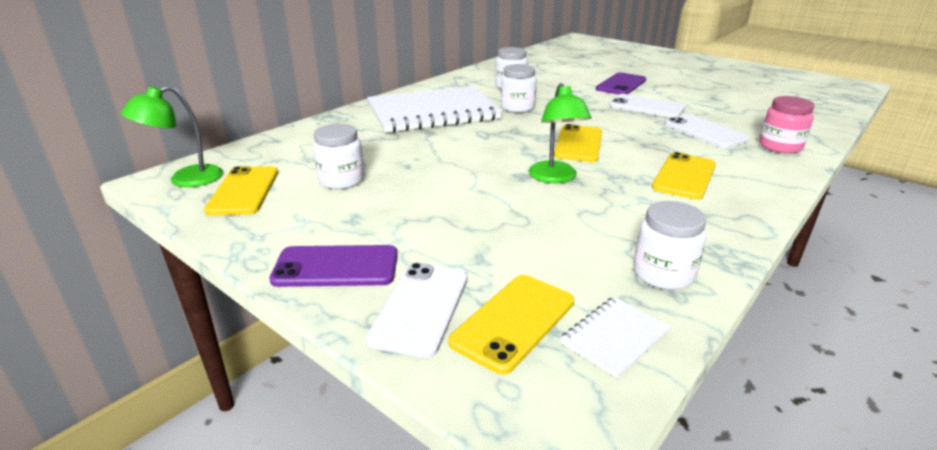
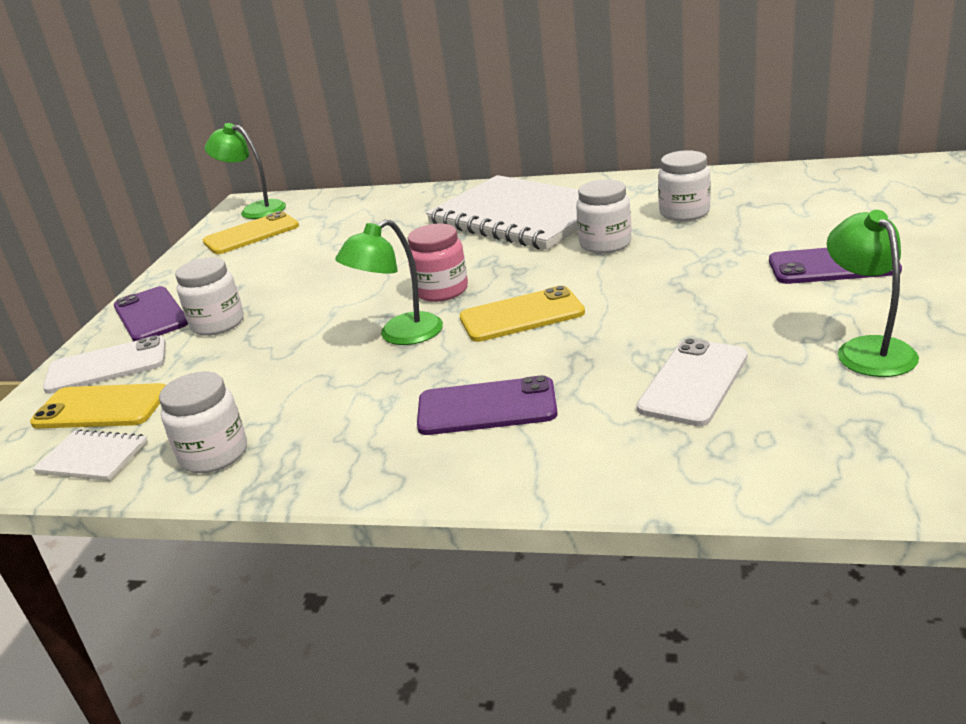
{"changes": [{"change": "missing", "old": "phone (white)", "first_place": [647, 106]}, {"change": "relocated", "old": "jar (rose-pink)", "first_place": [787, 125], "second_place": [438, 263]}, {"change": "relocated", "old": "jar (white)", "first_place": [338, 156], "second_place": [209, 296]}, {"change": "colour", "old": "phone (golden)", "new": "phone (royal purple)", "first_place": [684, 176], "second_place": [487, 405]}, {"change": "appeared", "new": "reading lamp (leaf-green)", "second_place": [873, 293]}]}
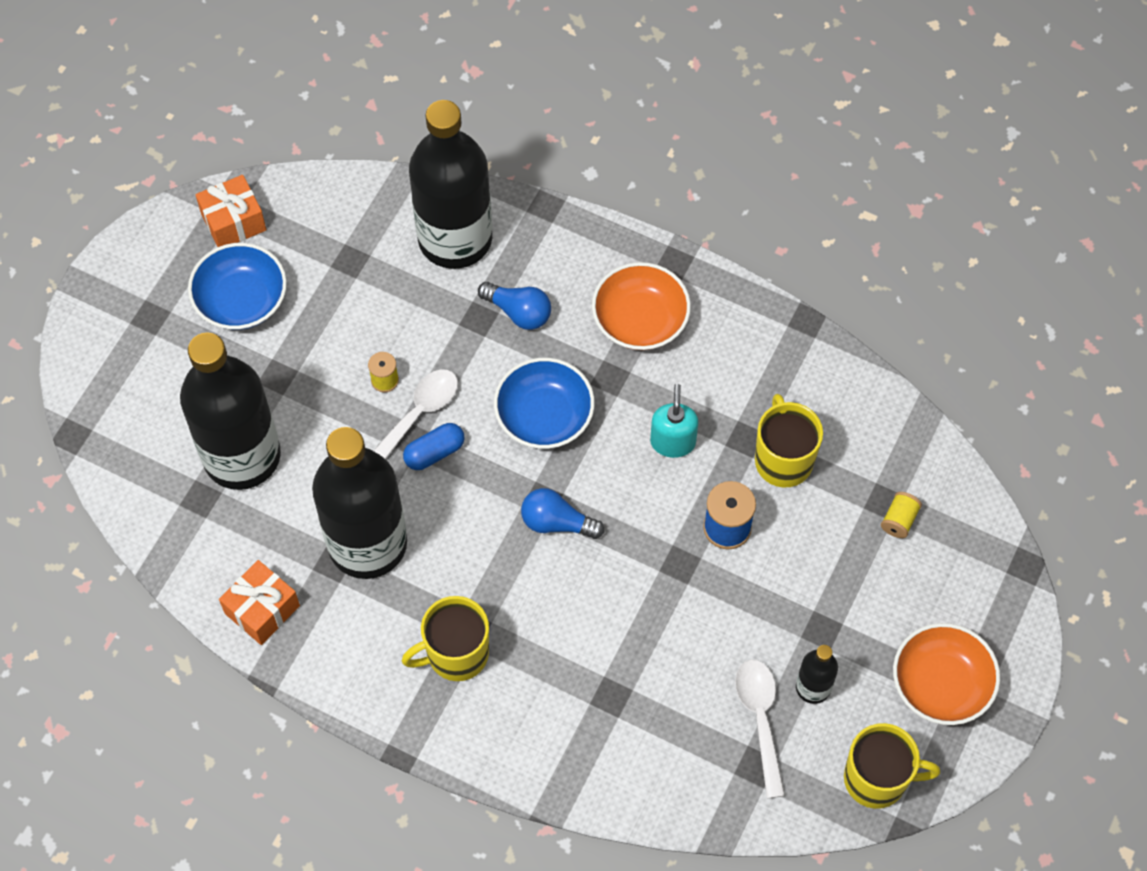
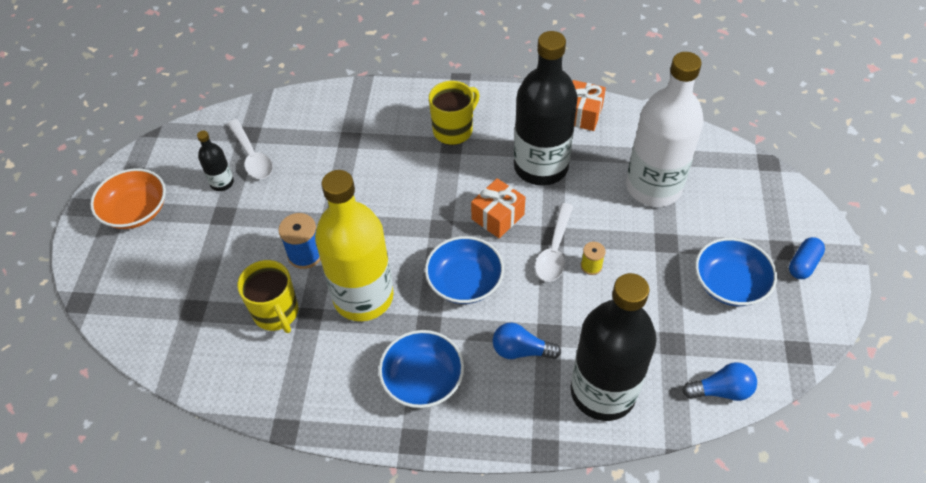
{"changes": [{"change": "relocated", "old": "wrapped gift (orange-coloured)", "first_place": [231, 211], "second_place": [498, 208]}, {"change": "colour", "old": "serving bowl (orange-coloured)", "new": "serving bowl (cobalt)", "first_place": [641, 306], "second_place": [421, 369]}, {"change": "colour", "old": "flask (jet-black)", "new": "flask (white)", "first_place": [230, 411], "second_place": [665, 129]}, {"change": "exchanged", "old": "soap dispenser (teal)", "new": "flask (golden)", "first_place": [674, 421], "second_place": [354, 245]}, {"change": "relocated", "old": "pill shape (cobalt)", "first_place": [434, 446], "second_place": [807, 258]}, {"change": "relocated", "old": "lightbulb (cobalt)", "first_place": [562, 513], "second_place": [720, 381]}, {"change": "missing", "old": "bobbin (golden)", "first_place": [901, 515]}, {"change": "missing", "old": "coffee mug (golden)", "first_place": [892, 766]}]}
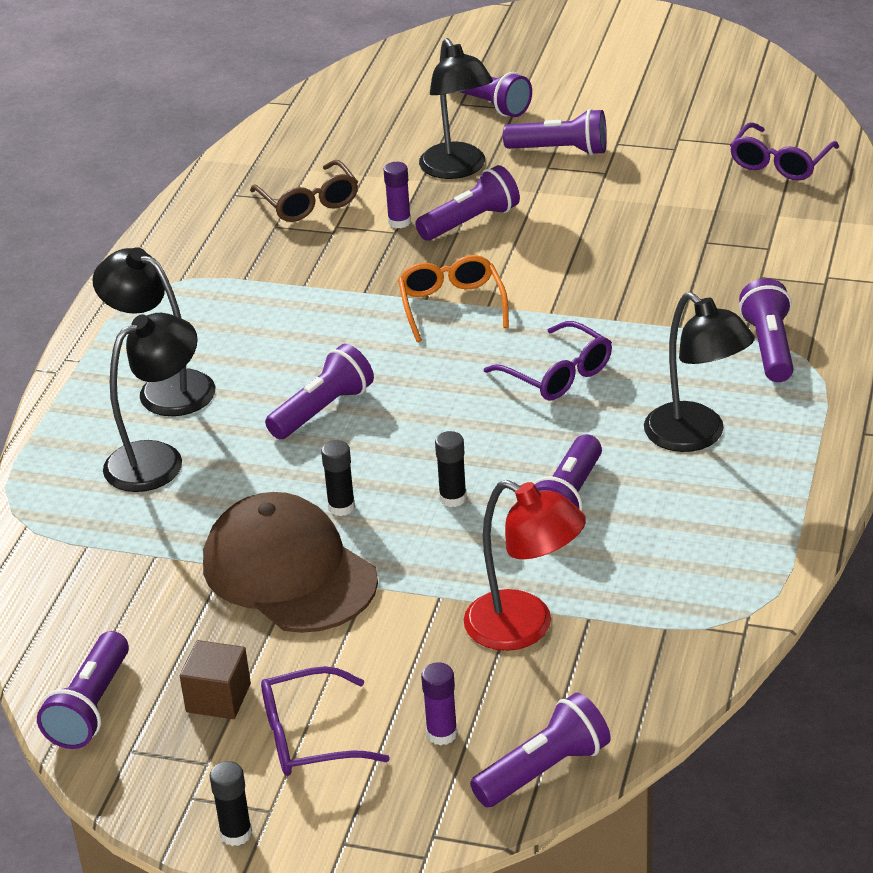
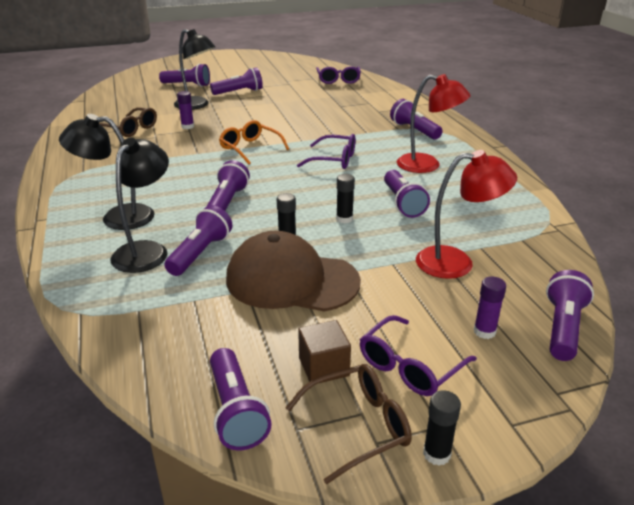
{"changes": [{"change": "relocated", "old": "torch (royal purple)", "first_place": [467, 202], "second_place": [198, 240]}, {"change": "colour", "old": "reading lamp (jet-black)", "new": "reading lamp (scarlet)", "first_place": [699, 372], "second_place": [434, 123]}, {"change": "appeared", "new": "spectacles (russet)", "second_place": [349, 424]}]}
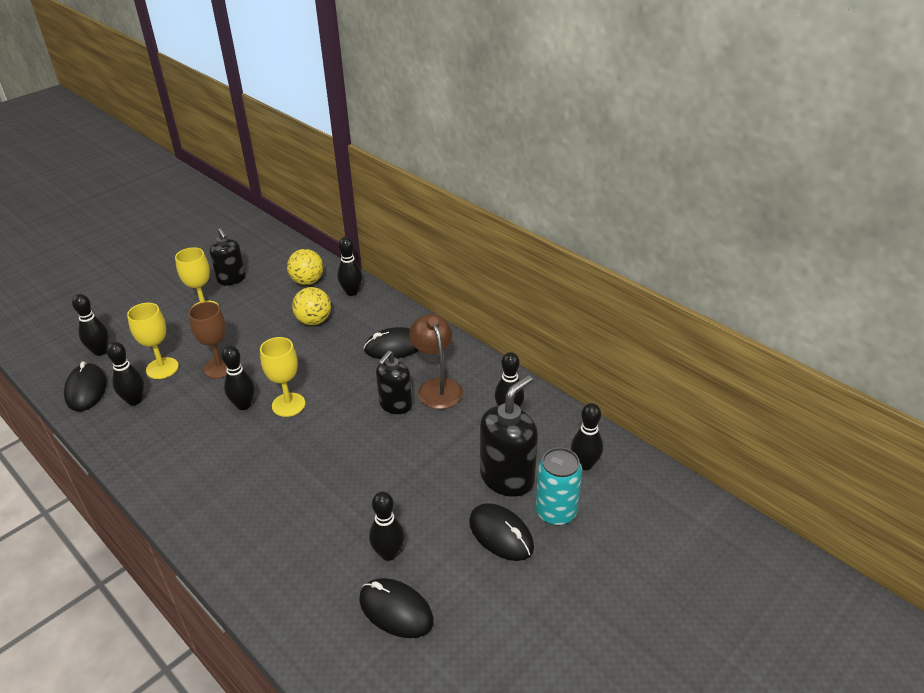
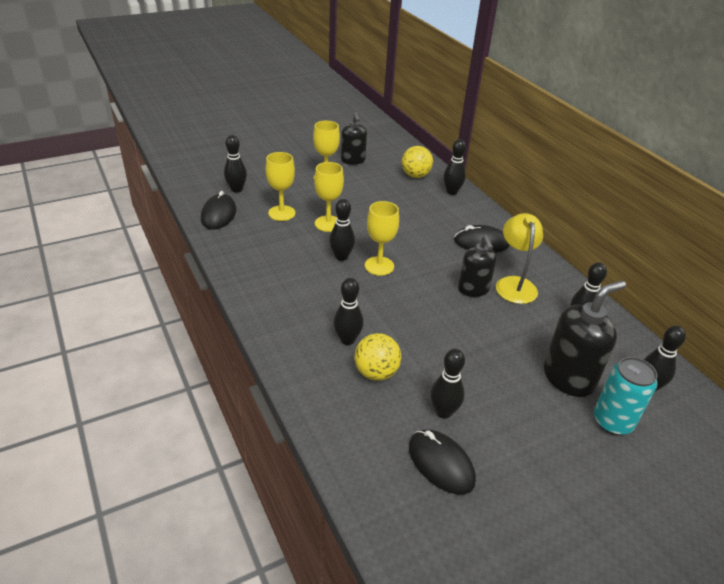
{"changes": [{"change": "relocated", "old": "play ball (golden)", "first_place": [311, 306], "second_place": [378, 357]}, {"change": "colour", "old": "chalice (russet)", "new": "chalice (golden)", "first_place": [207, 340], "second_place": [329, 197]}, {"change": "colour", "old": "reading lamp (russet)", "new": "reading lamp (golden)", "first_place": [436, 361], "second_place": [519, 258]}, {"change": "relocated", "old": "tenpin (jet-black)", "first_place": [125, 374], "second_place": [348, 311]}, {"change": "spun", "old": "soap dispenser (jet-black)", "first_place": [394, 382], "second_place": [477, 266], "degrees": -60}, {"change": "missing", "old": "computer mouse (jet-black)", "first_place": [501, 532]}]}
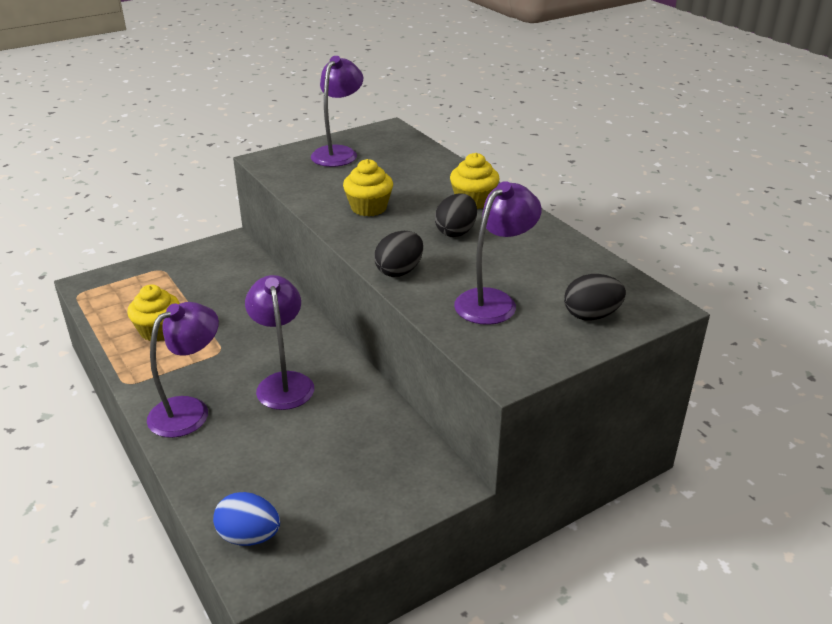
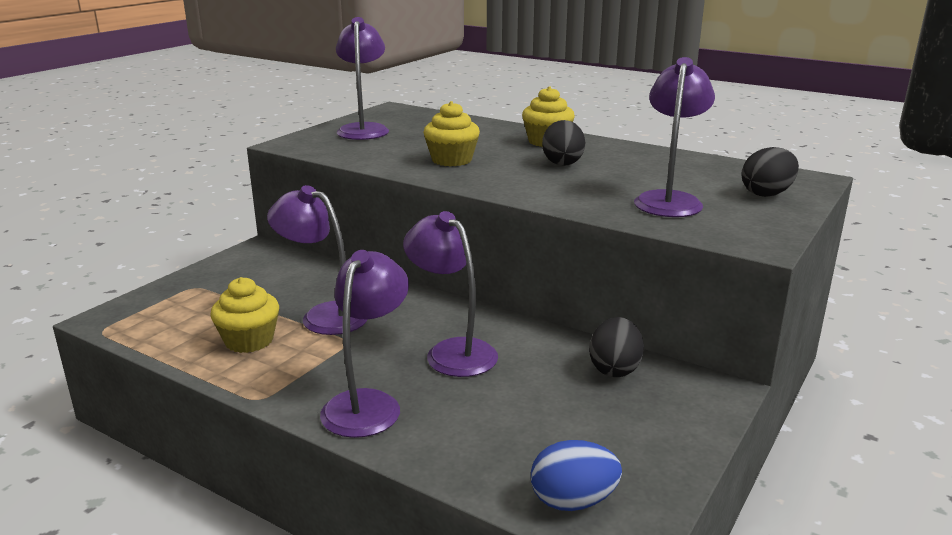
{"changes": [{"change": "relocated", "old": "toy egg (jet-black)", "first_place": [398, 254], "second_place": [616, 347]}, {"change": "appeared", "new": "reading lamp (royal purple)", "second_place": [317, 260]}]}
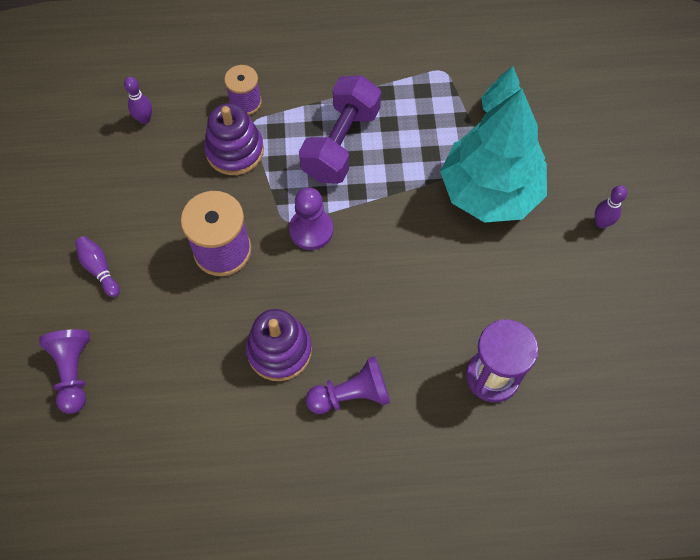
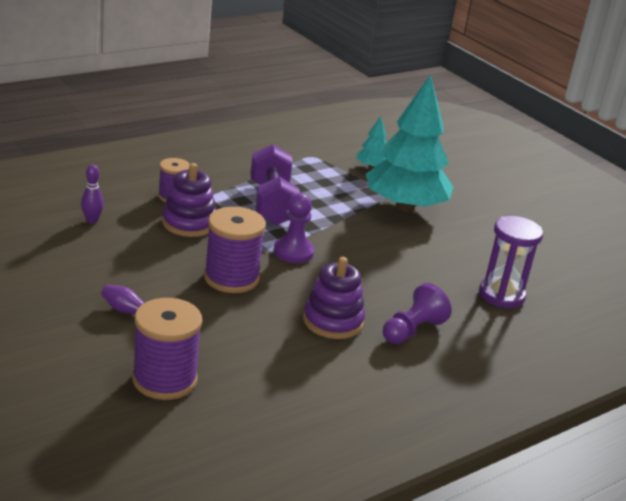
{"changes": [{"change": "missing", "old": "tenpin (royal purple)", "first_place": [611, 206]}, {"change": "exchanged", "old": "pawn (royal purple)", "new": "bobbin (royal purple)", "first_place": [64, 371], "second_place": [167, 349]}]}
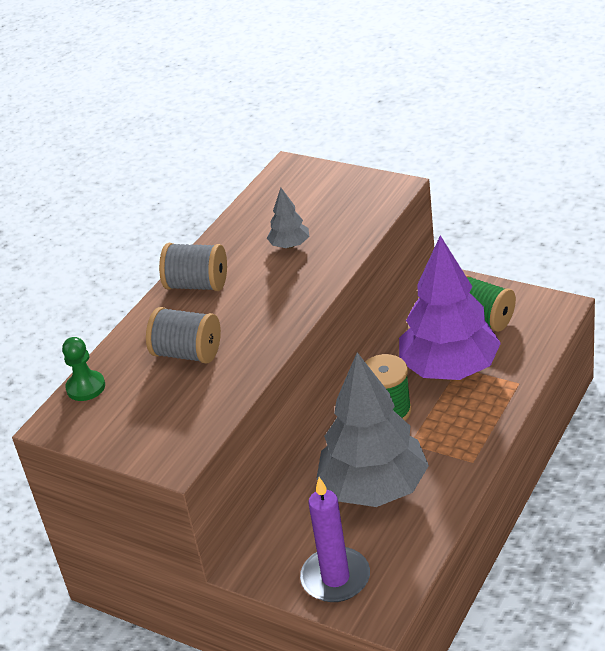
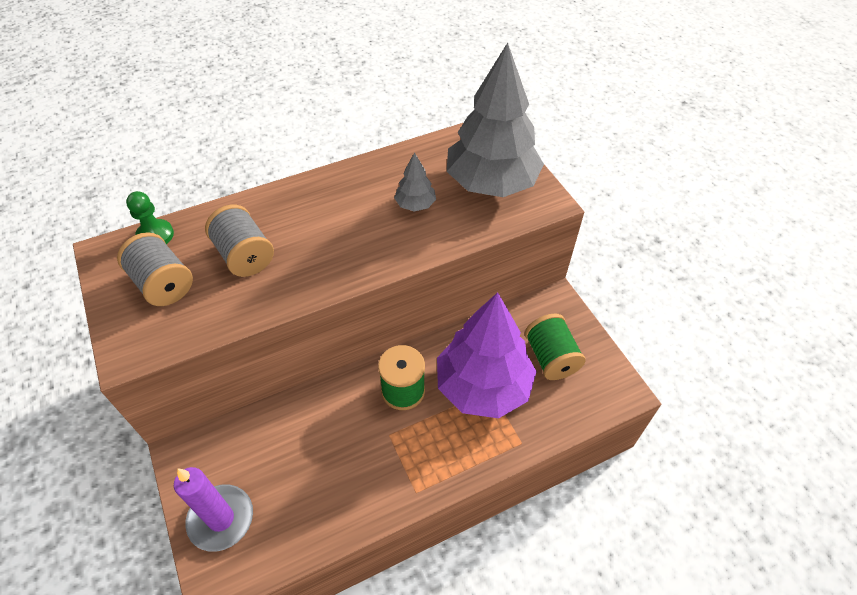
{"changes": [{"change": "relocated", "old": "bobbin (gray)", "first_place": [193, 267], "second_place": [155, 269]}, {"change": "relocated", "old": "fir tree (gray)", "first_place": [372, 429], "second_place": [495, 120]}]}
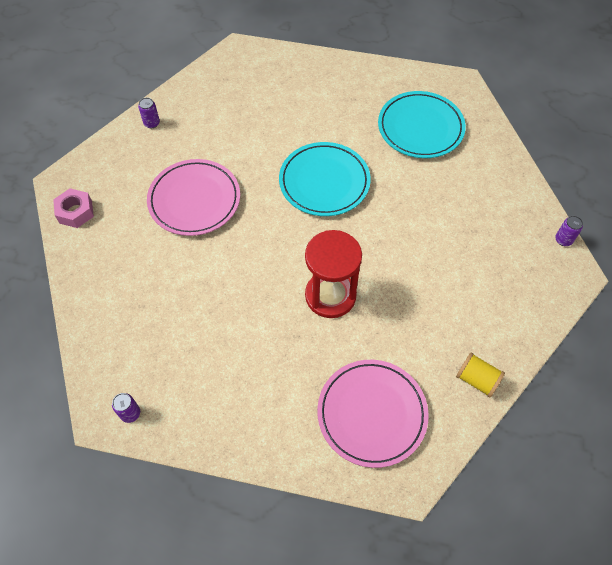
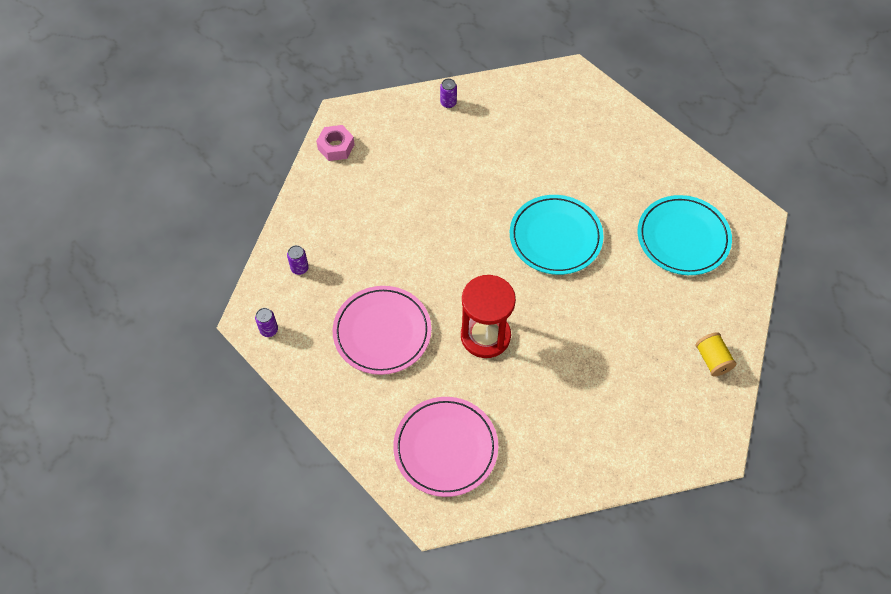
{"changes": [{"change": "relocated", "old": "plate (rose-pink)", "first_place": [193, 197], "second_place": [382, 330]}, {"change": "relocated", "old": "can (royal purple)", "first_place": [569, 231], "second_place": [298, 260]}, {"change": "relocated", "old": "bobbin (golden)", "first_place": [480, 375], "second_place": [716, 354]}]}
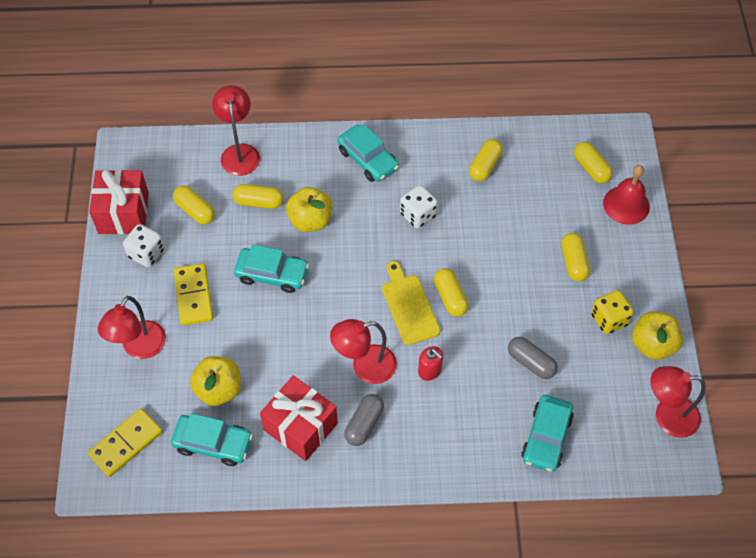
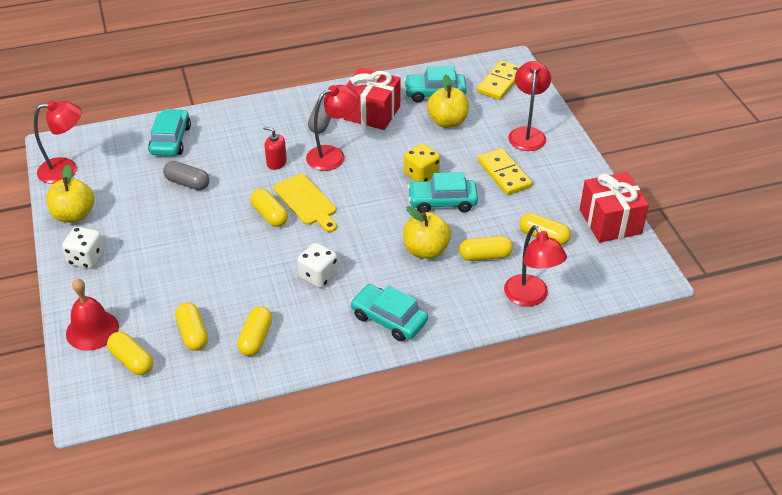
{"changes": [{"change": "relocated", "old": "dice (white)", "first_place": [143, 245], "second_place": [83, 248]}, {"change": "relocated", "old": "pill shape (golden)", "first_place": [575, 257], "second_place": [191, 326]}, {"change": "relocated", "old": "dice (golden)", "first_place": [612, 312], "second_place": [422, 163]}]}
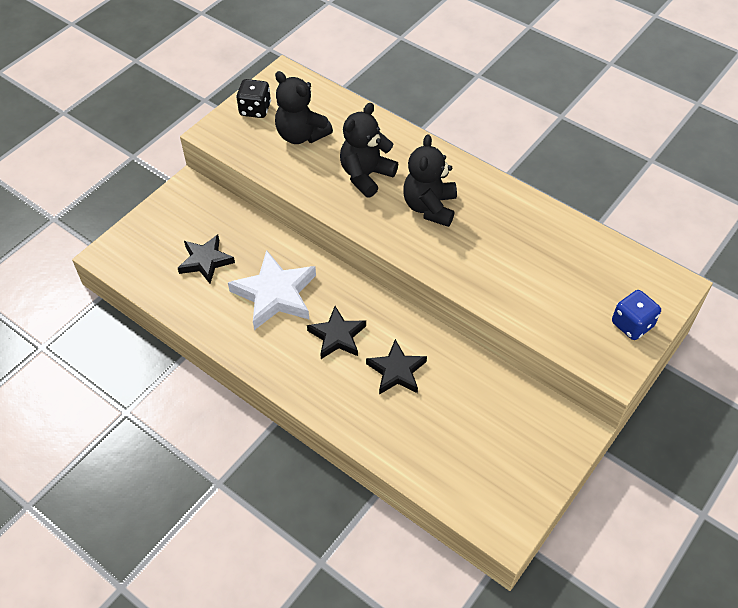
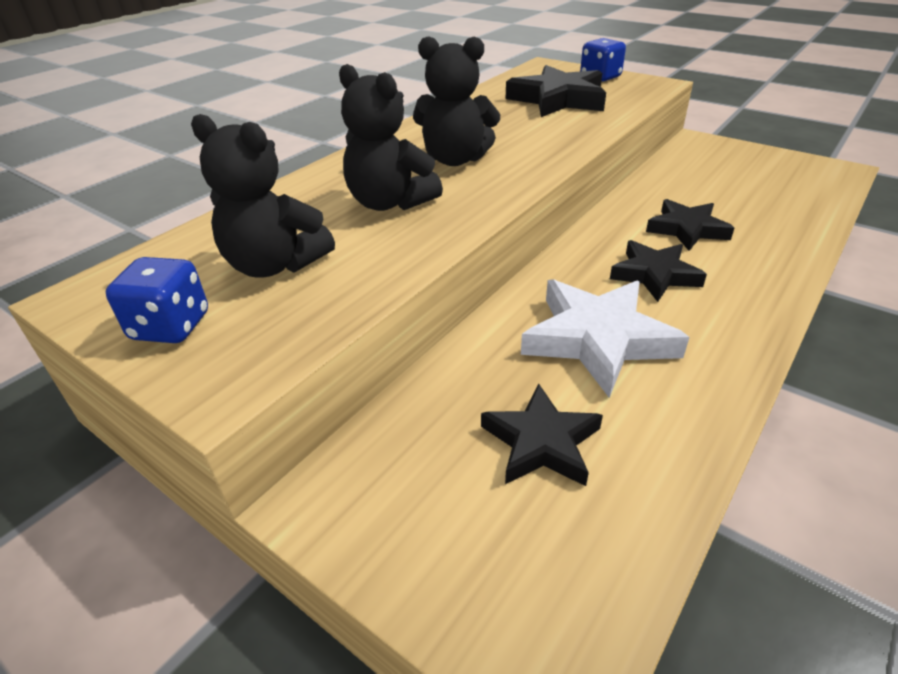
{"changes": [{"change": "spun", "old": "teddy bear (jet-black)", "first_place": [304, 107], "second_place": [263, 196], "degrees": 75}, {"change": "colour", "old": "dice (jet-black)", "new": "dice (cobalt)", "first_place": [253, 98], "second_place": [157, 300]}, {"change": "appeared", "new": "star (jet-black)", "second_place": [556, 91]}]}
